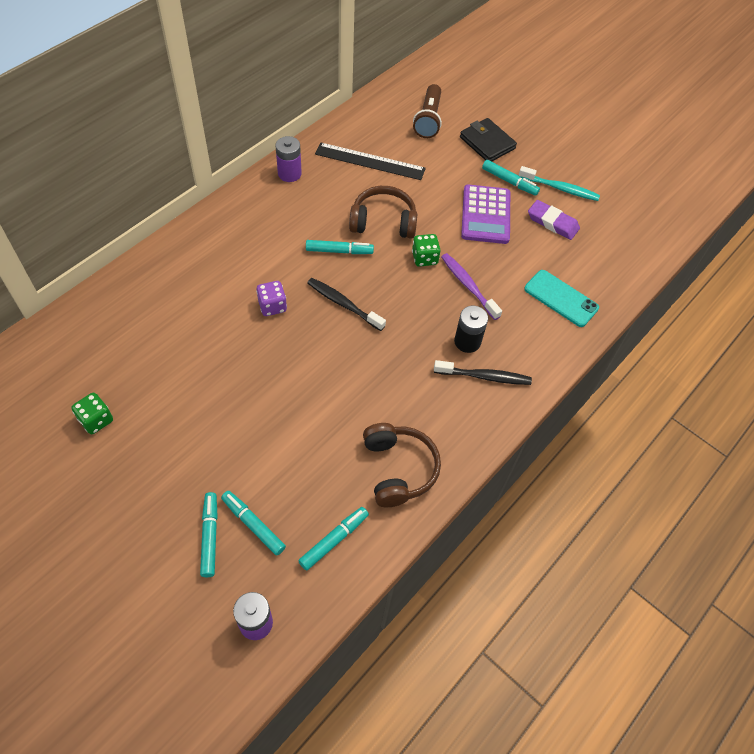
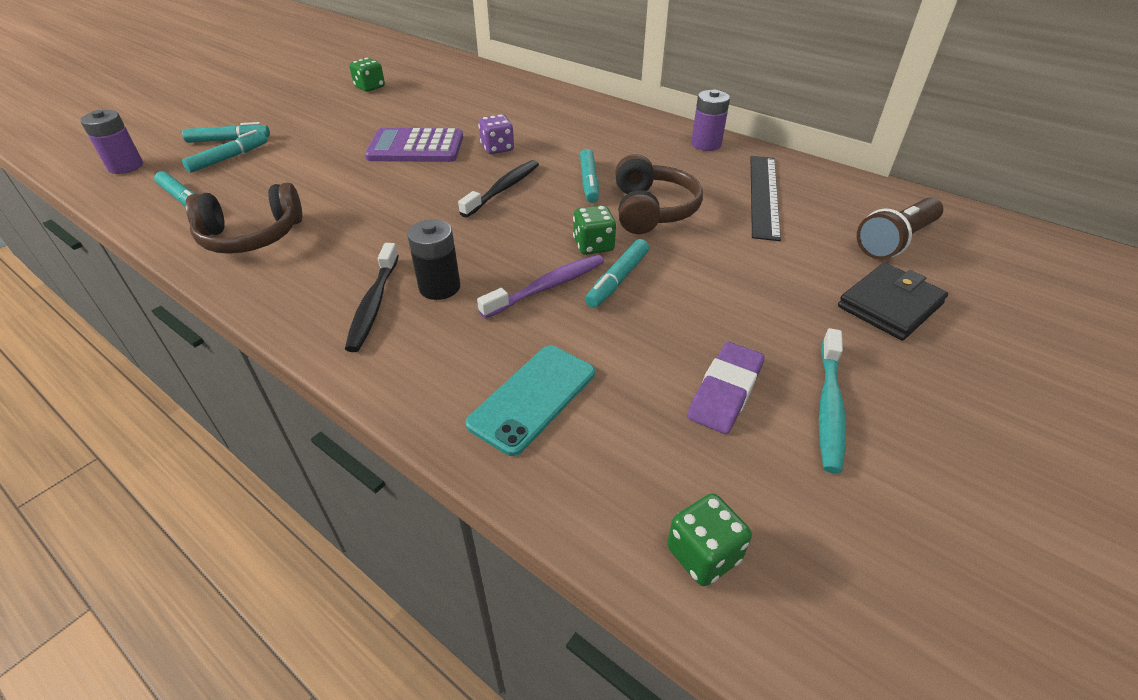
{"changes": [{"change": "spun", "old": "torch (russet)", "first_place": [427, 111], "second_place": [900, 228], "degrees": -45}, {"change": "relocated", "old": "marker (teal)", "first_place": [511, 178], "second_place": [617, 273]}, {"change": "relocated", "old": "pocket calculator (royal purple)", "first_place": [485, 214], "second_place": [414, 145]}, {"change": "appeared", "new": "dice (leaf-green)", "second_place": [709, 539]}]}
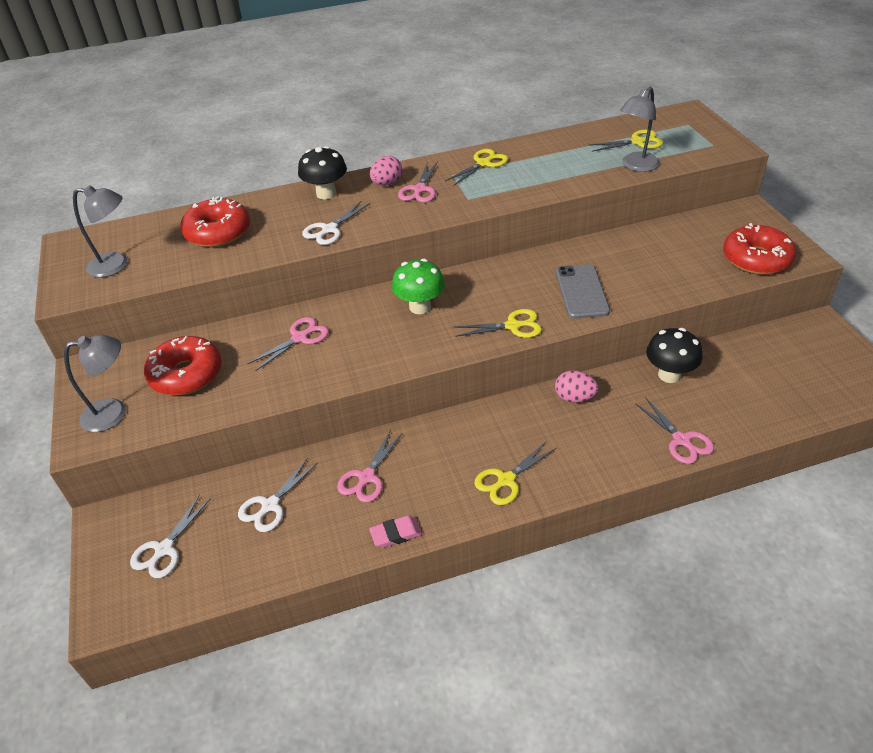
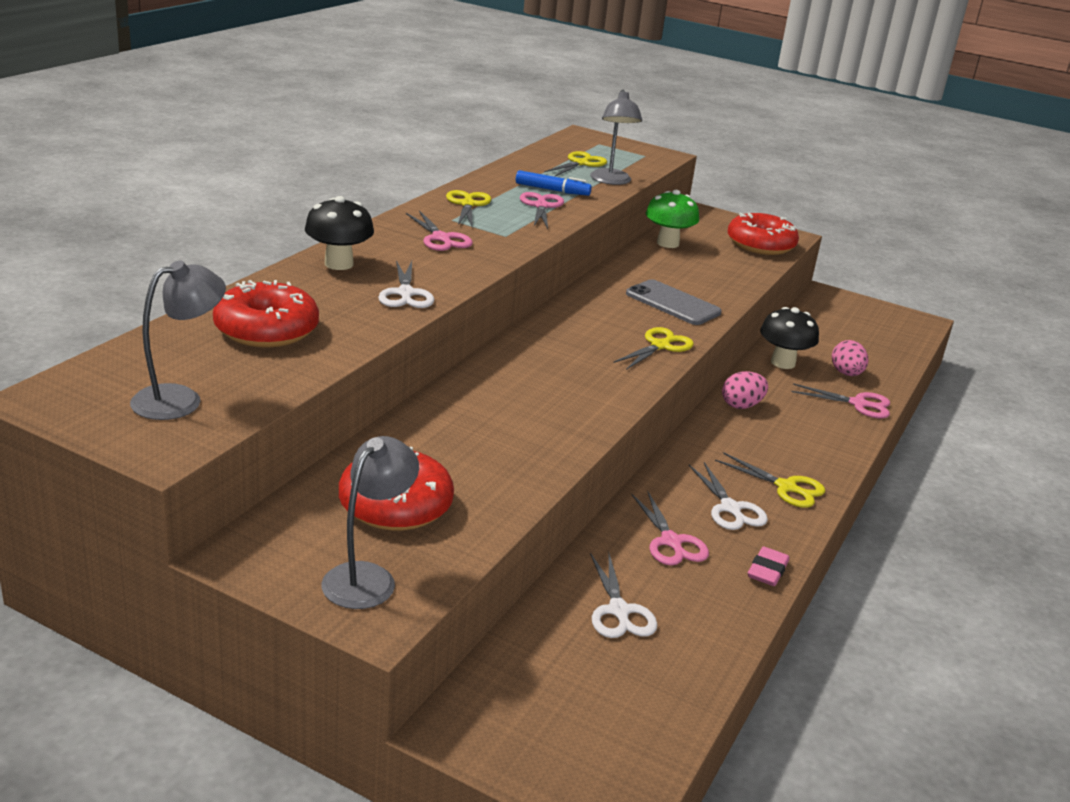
{"changes": [{"change": "relocated", "old": "toy egg (rose-pink)", "first_place": [386, 171], "second_place": [850, 358]}, {"change": "relocated", "old": "mushroom (leaf-green)", "first_place": [418, 286], "second_place": [672, 219]}, {"change": "relocated", "old": "pair of scissors (rose-pink)", "first_place": [288, 344], "second_place": [542, 210]}, {"change": "spun", "old": "pair of scissors (golden)", "first_place": [515, 473], "second_place": [770, 480], "degrees": -60}, {"change": "relocated", "old": "pair of scissors (white)", "first_place": [170, 536], "second_place": [728, 496]}, {"change": "appeared", "new": "marker (cobalt)", "second_place": [554, 183]}]}
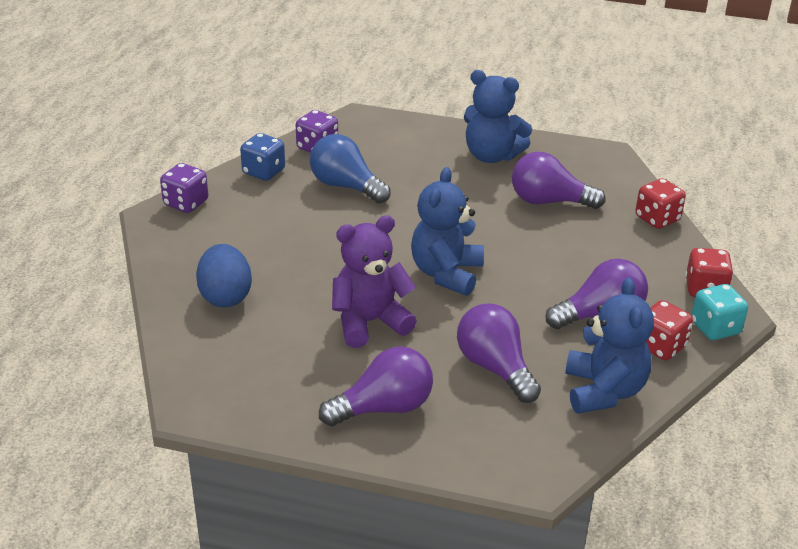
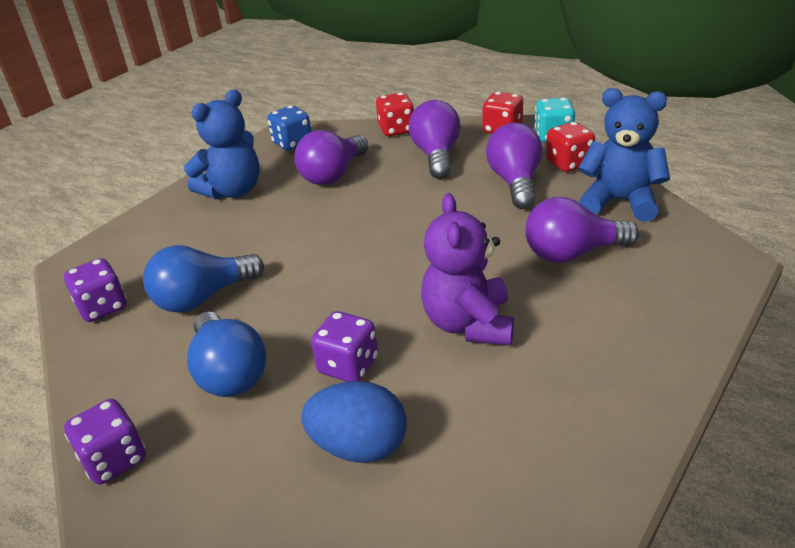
{"changes": [{"change": "relocated", "old": "dice (cobalt)", "first_place": [262, 157], "second_place": [289, 128]}, {"change": "missing", "old": "teddy bear (cobalt)", "first_place": [447, 231]}, {"change": "relocated", "old": "lightbulb (royal purple)", "first_place": [376, 386], "second_place": [435, 139]}, {"change": "appeared", "new": "lightbulb (cobalt)", "second_place": [226, 354]}, {"change": "appeared", "new": "dice (royal purple)", "second_place": [344, 346]}]}
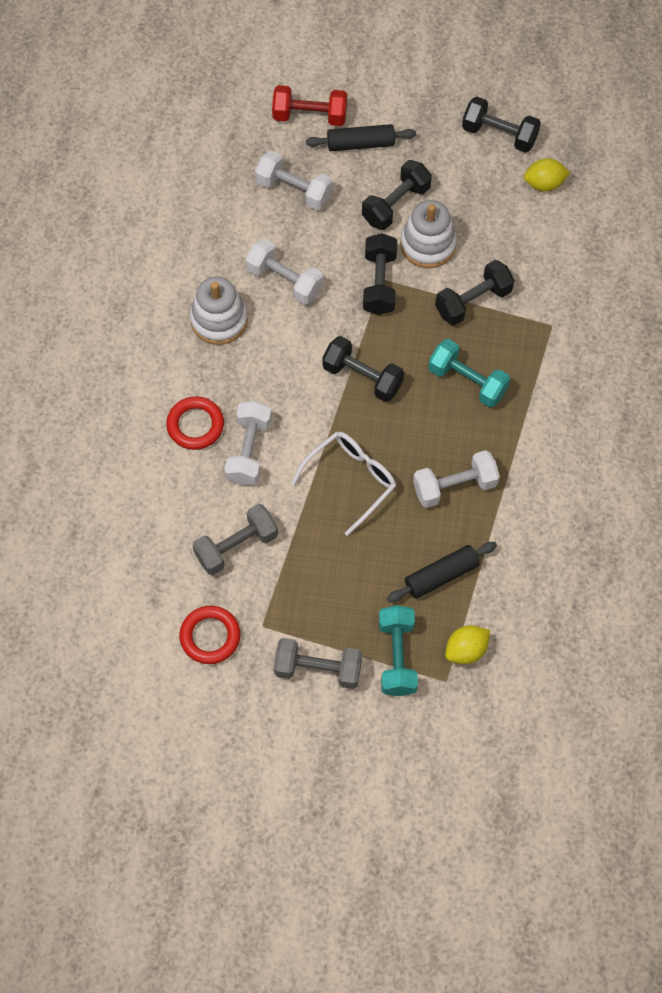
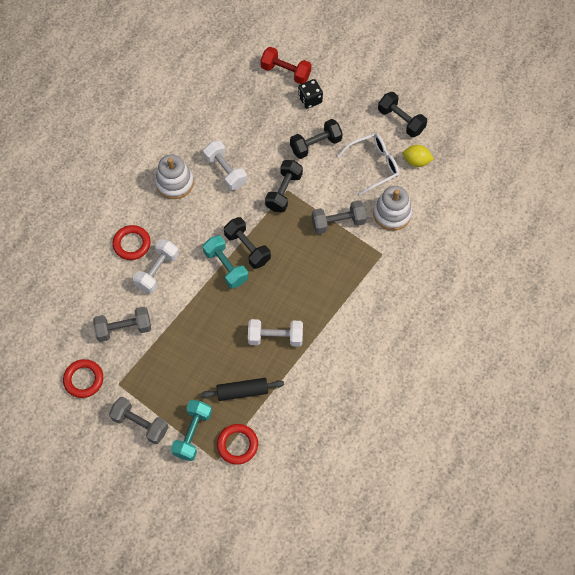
{"changes": [{"change": "exchanged", "old": "rolling pin (jet-black)", "new": "dice (jet-black)", "first_place": [361, 137], "second_place": [310, 94]}, {"change": "missing", "old": "hand weight (white)", "first_place": [294, 180]}, {"change": "relocated", "old": "stacking rings (white)", "first_place": [428, 234], "second_place": [392, 208]}, {"change": "colour", "old": "hand weight (jet-black)", "new": "hand weight (gray)", "first_place": [475, 293], "second_place": [339, 217]}, {"change": "relocated", "old": "hand weight (teal)", "first_place": [469, 373], "second_place": [225, 262]}, {"change": "relocated", "old": "spectacles (white)", "first_place": [343, 484], "second_place": [368, 164]}, {"change": "exchanged", "old": "citrus fruit (golden)", "new": "ring (scarlet)", "first_place": [467, 644], "second_place": [237, 444]}]}
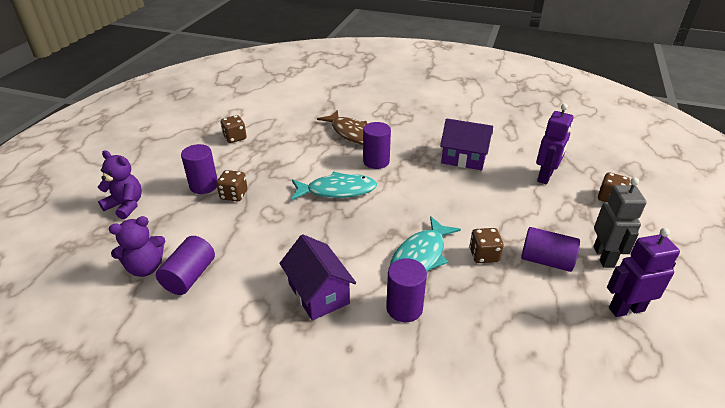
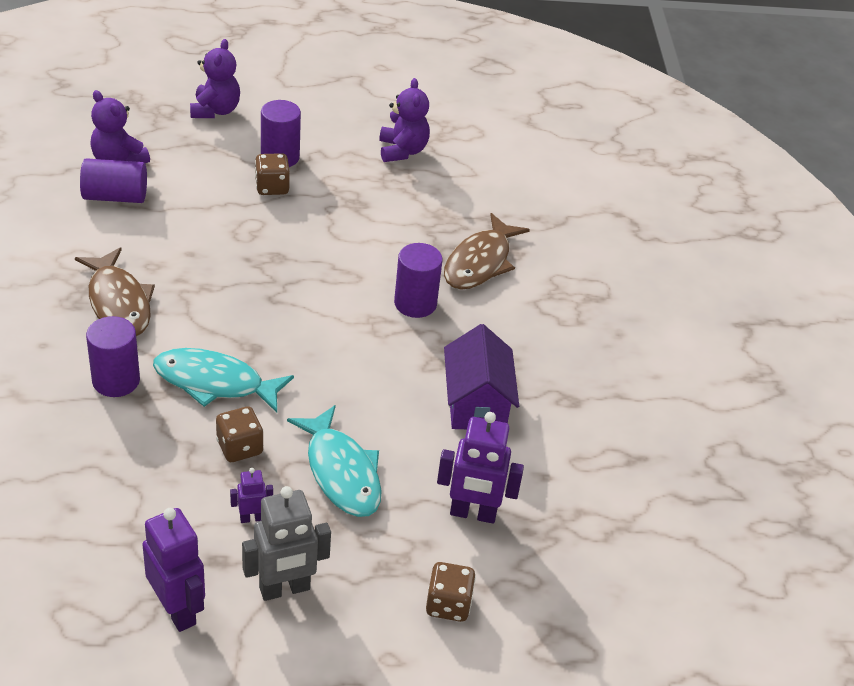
{"changes": [{"change": "exchanged", "old": "dice (russet)", "new": "teddy bear (royal purple)", "first_place": [234, 129], "second_place": [404, 120]}, {"change": "relocated", "old": "fish figure (teal)", "first_place": [334, 186], "second_place": [334, 461]}, {"change": "exchanged", "old": "cylinder shape (royal purple)", "new": "toy robot (royal purple)", "first_place": [550, 249], "second_place": [251, 495]}, {"change": "exchanged", "old": "toy house (royal purple)", "new": "fish figure (russet)", "first_place": [317, 277], "second_place": [115, 292]}]}
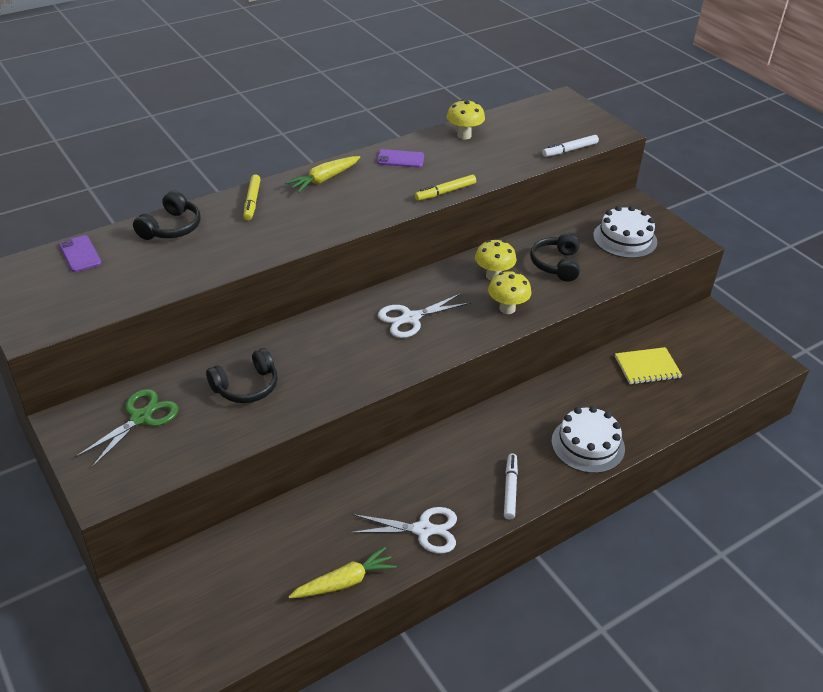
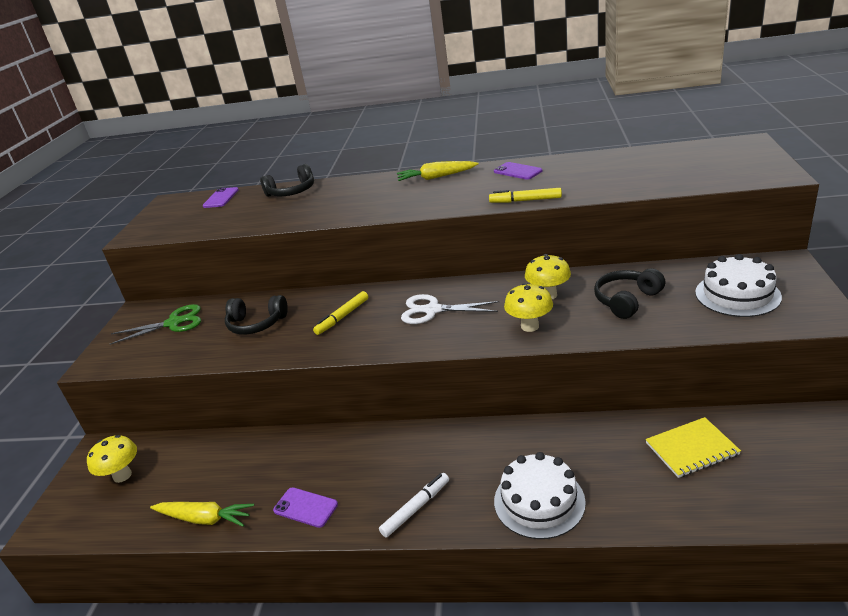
{"changes": [{"change": "relocated", "old": "mushroom (golden)", "first_place": [466, 119], "second_place": [112, 459]}, {"change": "missing", "old": "marker (white)", "first_place": [570, 146]}, {"change": "relocated", "old": "marker (golden)", "first_place": [252, 197], "second_place": [340, 313]}, {"change": "spun", "old": "notebook (golden)", "first_place": [648, 366], "second_place": [693, 447], "degrees": -45}, {"change": "exchanged", "old": "pair of scissors (white)", "new": "phone (royal purple)", "first_place": [403, 530], "second_place": [305, 507]}]}
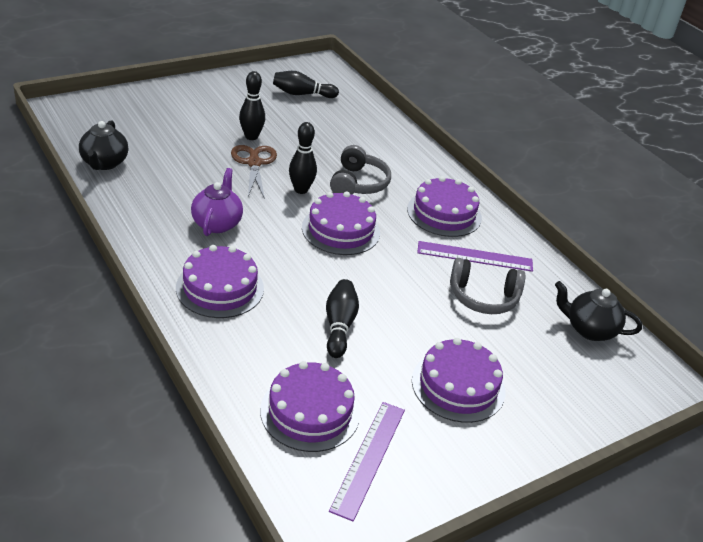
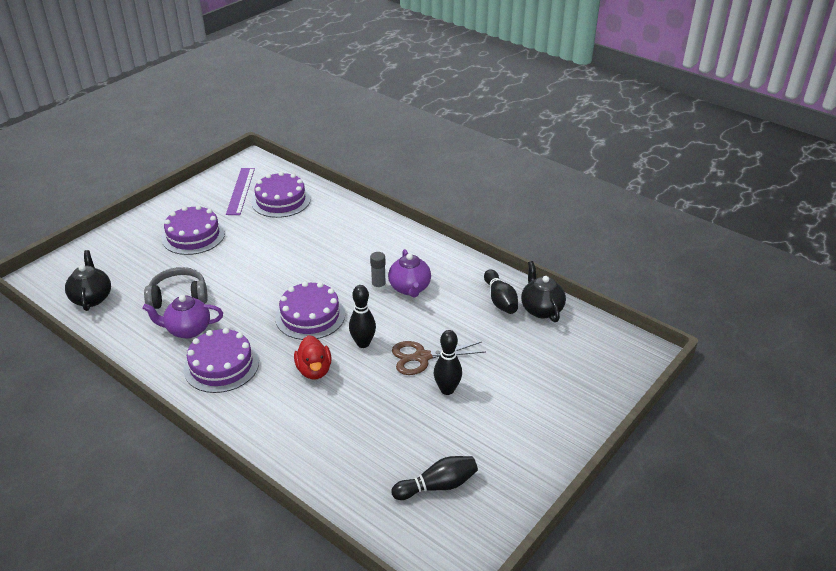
{"changes": [{"change": "spun", "old": "pair of scissors (russet)", "first_place": [254, 172], "second_place": [438, 358], "degrees": 105}, {"change": "exchanged", "old": "headphones (gray)", "new": "duck (scarlet)", "first_place": [360, 169], "second_place": [313, 357]}, {"change": "exchanged", "old": "straightedge (royal purple)", "new": "china teapot (royal purple)", "first_place": [475, 256], "second_place": [182, 316]}, {"change": "missing", "old": "gateau (royal purple)", "first_place": [220, 281]}, {"change": "relocated", "old": "tenpin (jet-black)", "first_place": [342, 318], "second_place": [501, 291]}, {"change": "spun", "old": "china teapot (jet-black)", "first_place": [598, 311], "second_place": [88, 280], "degrees": -105}, {"change": "appeared", "new": "stick of glue (gray)", "second_place": [378, 271]}]}
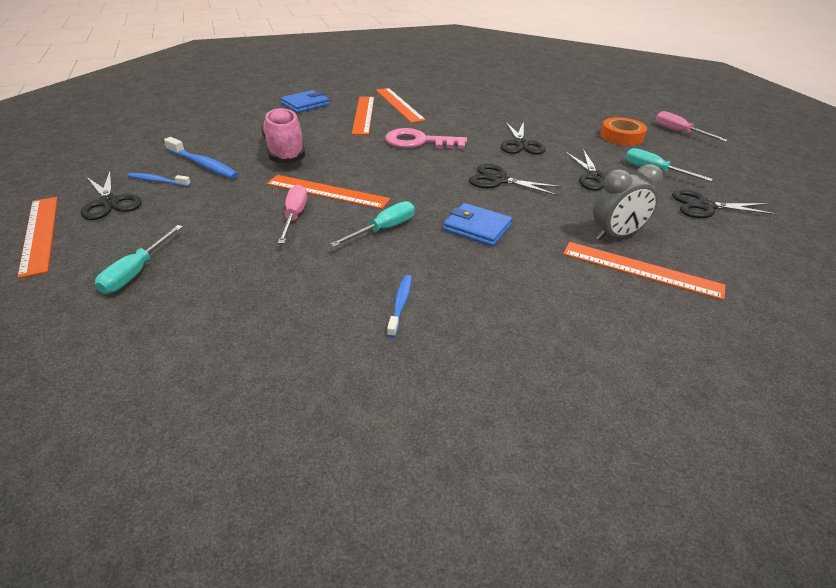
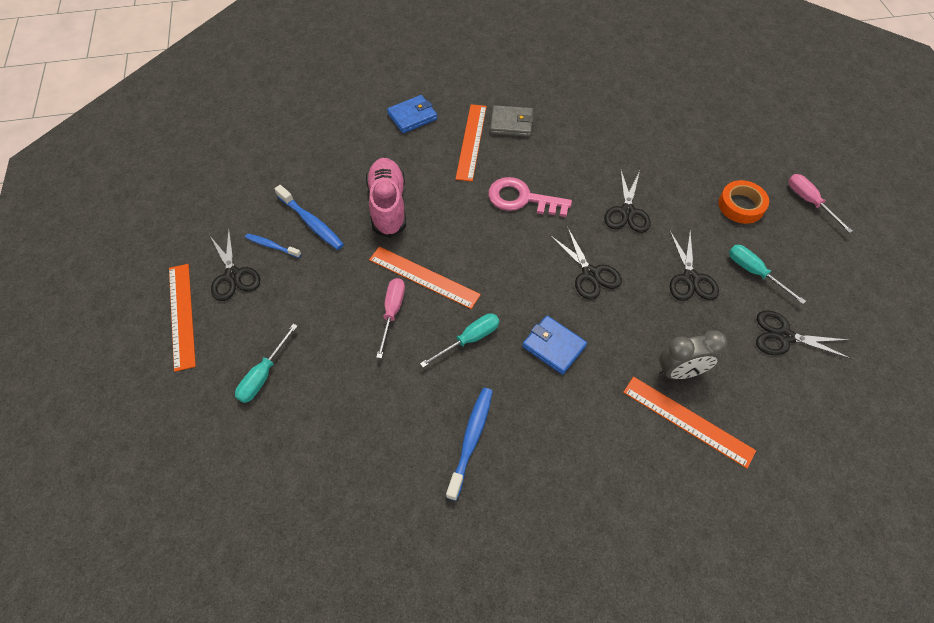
{"changes": [{"change": "exchanged", "old": "straightedge (orange-coloured)", "new": "card wallet (gray)", "first_place": [401, 105], "second_place": [512, 121]}, {"change": "spun", "old": "pair of scissors (jet-black)", "first_place": [516, 180], "second_place": [586, 263], "degrees": -150}, {"change": "size", "old": "tooth brush (cobalt)", "first_place": [399, 306], "second_place": [469, 444], "factor": 1.61}]}
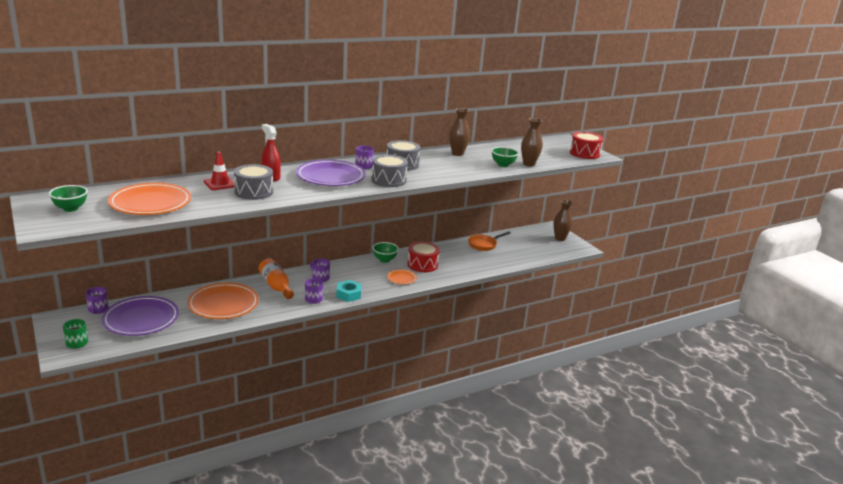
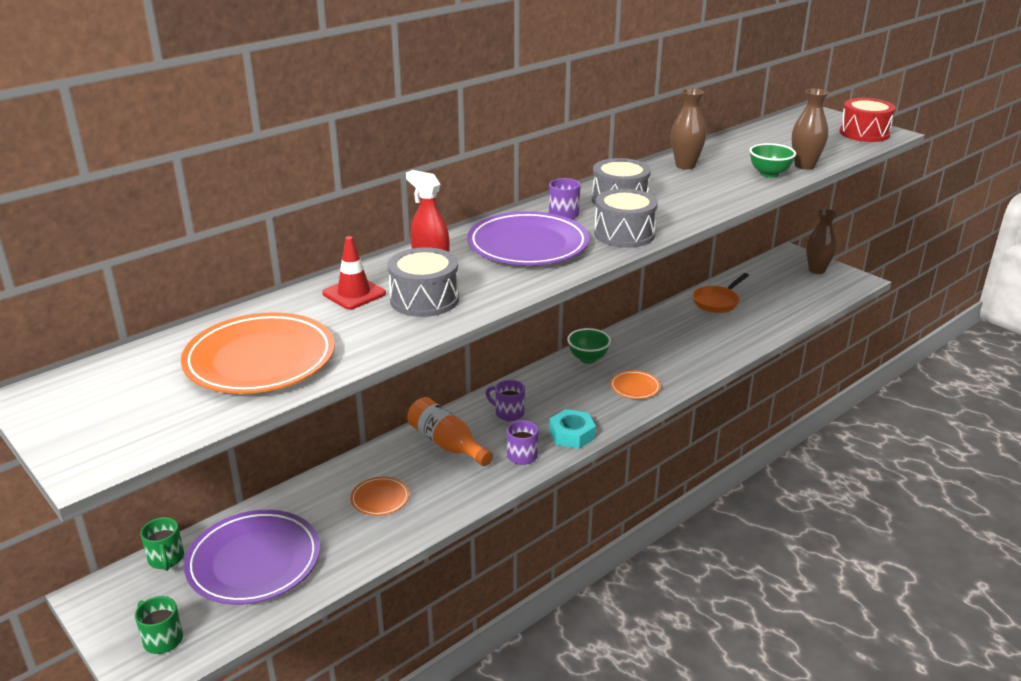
{"changes": [{"change": "missing", "old": "serving bowl (leaf-green)", "first_place": [68, 198]}, {"change": "missing", "old": "toy drum (scarlet)", "first_place": [423, 257]}, {"change": "size", "old": "plate (orange-coloured)", "first_place": [223, 301], "second_place": [379, 496], "factor": 0.48}, {"change": "colour", "old": "coffee mug (royal purple)", "new": "coffee mug (leaf-green)", "first_place": [97, 300], "second_place": [162, 544]}]}
